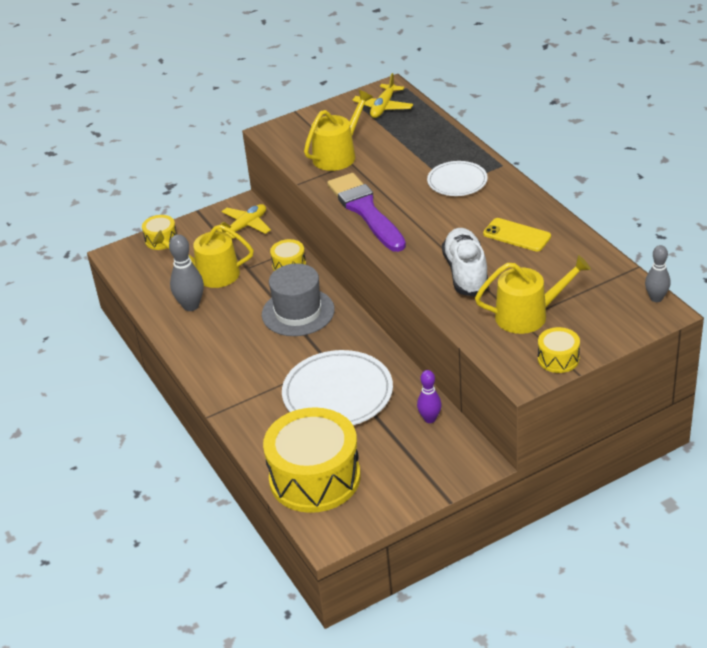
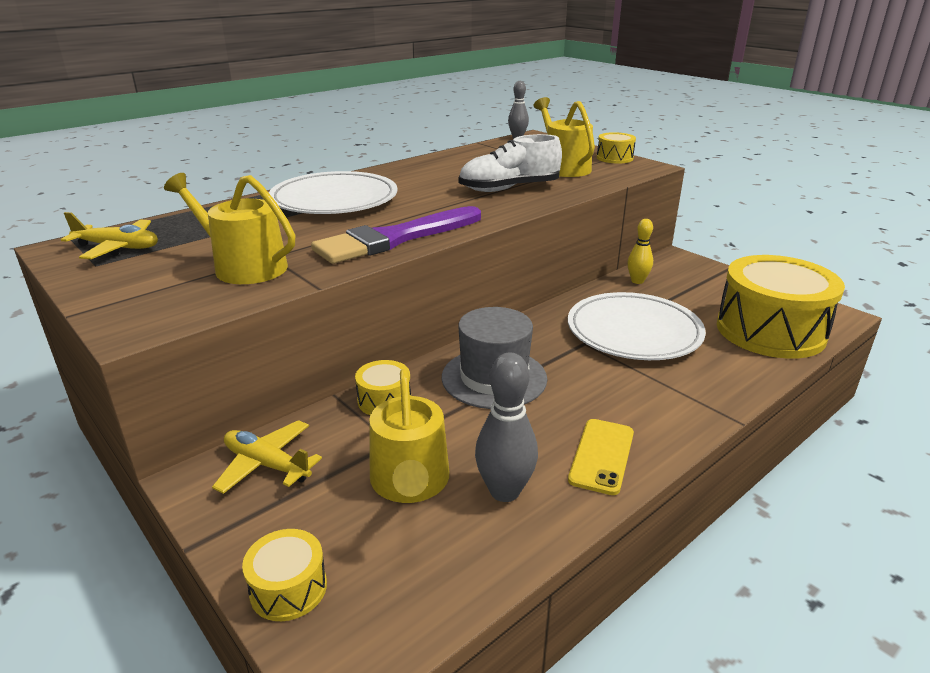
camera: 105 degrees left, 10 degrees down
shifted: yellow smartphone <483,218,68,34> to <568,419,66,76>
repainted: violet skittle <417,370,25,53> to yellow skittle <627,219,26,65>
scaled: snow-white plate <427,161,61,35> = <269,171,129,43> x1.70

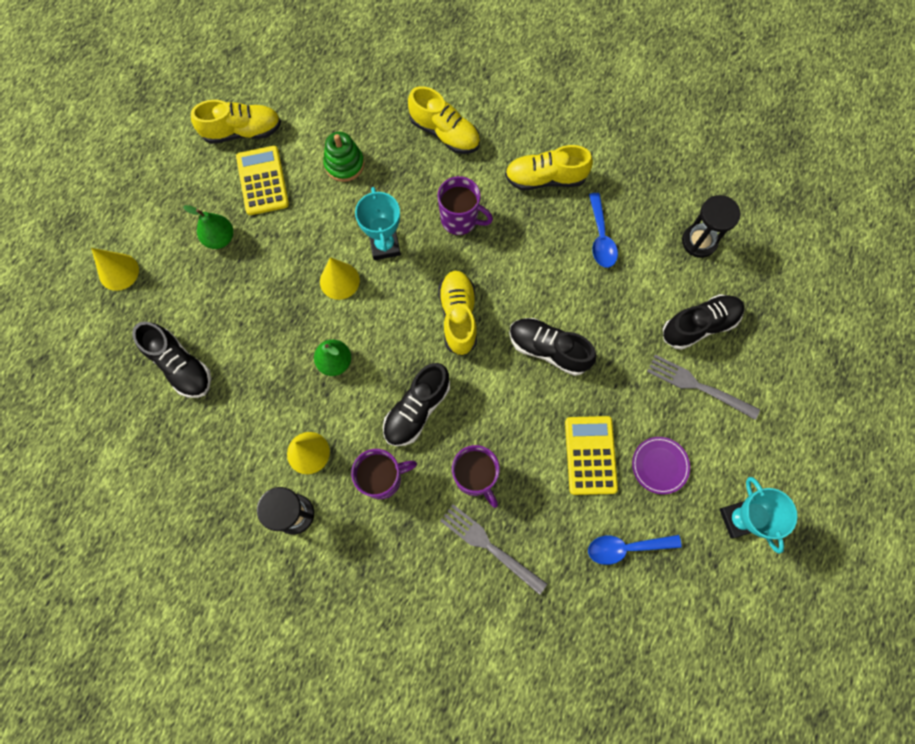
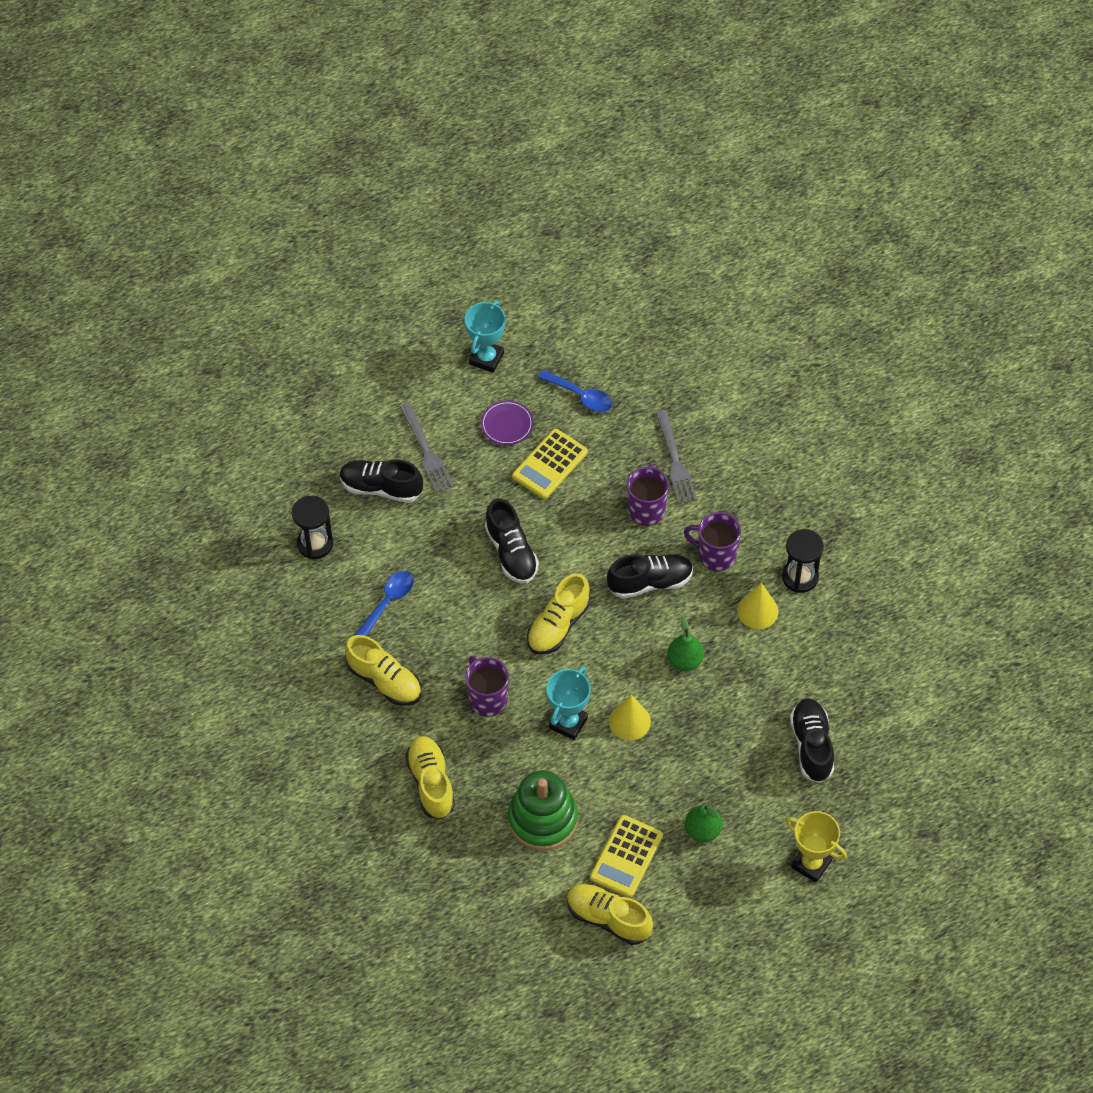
camera: 140 degrees left, 15 degrees down
swapped: yellow cone shape <91,248,48,43> to yellow trophy <785,811,62,72>
scaled: leaf-green stacking toy <323,132,41,50> = <508,770,70,81> x1.57

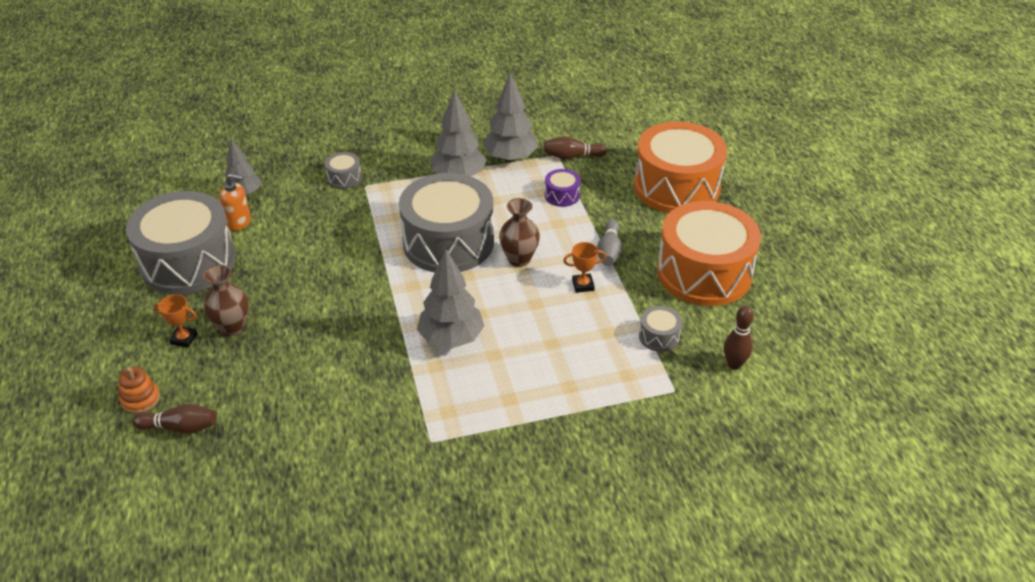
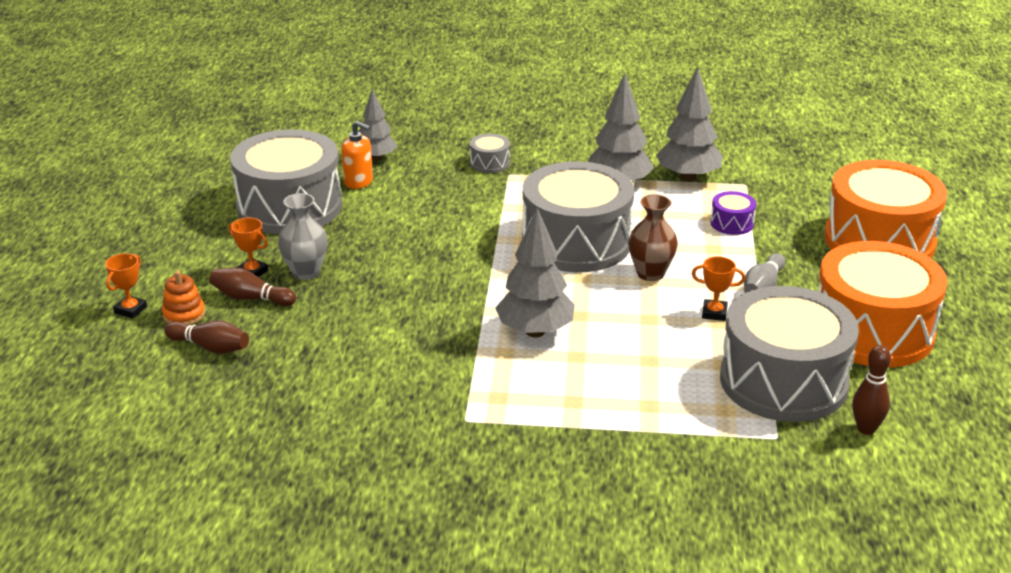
camera: 20 degrees right, 10 degrees down
new: orange-coloured trophy <105,253,42,65>
shifted: russet skittle <544,136,64,23> to <209,268,87,38>
repainted: russet vase <203,265,46,71> to ash-grey vase <278,193,50,87>
scaled: ash-grey drum <639,306,43,46> = <720,286,139,136> x2.47

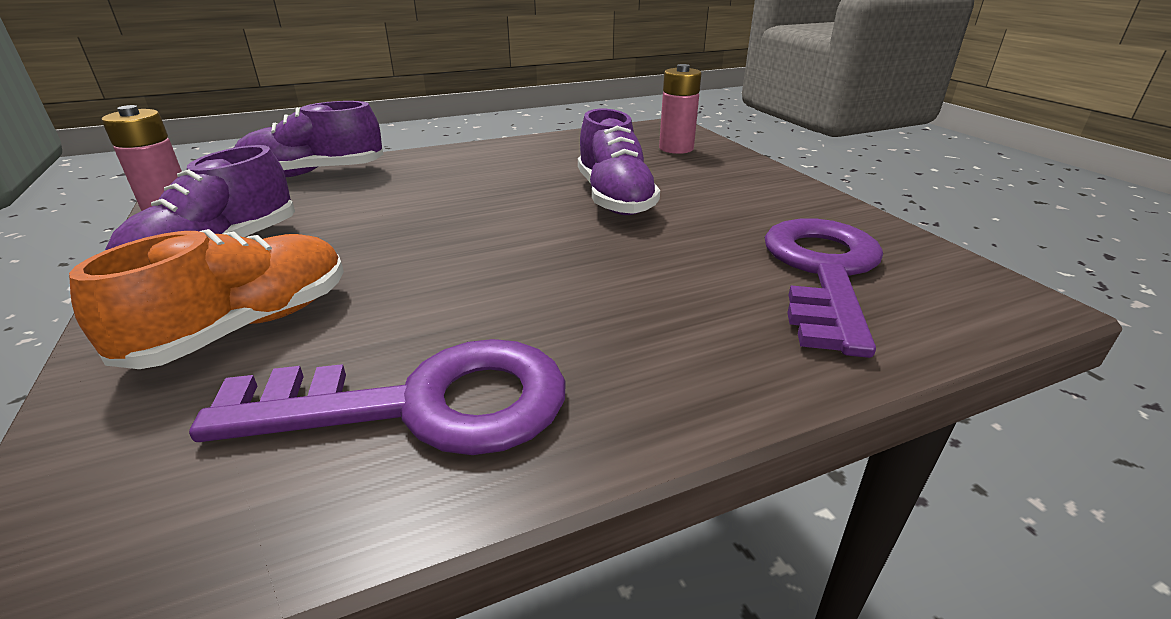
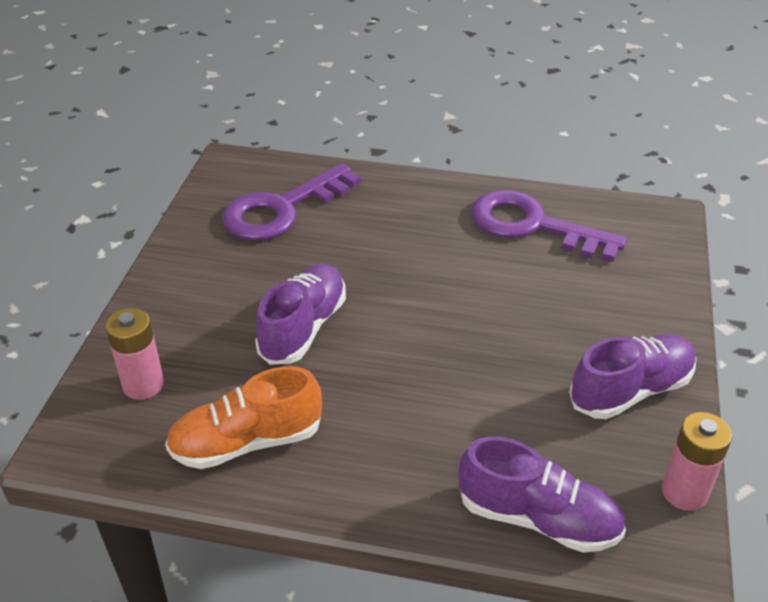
camera: 145 degrees left, 10 degrees up
shifted: orange-coloured sneaker <69,229,275,140> to <165,366,157,103>

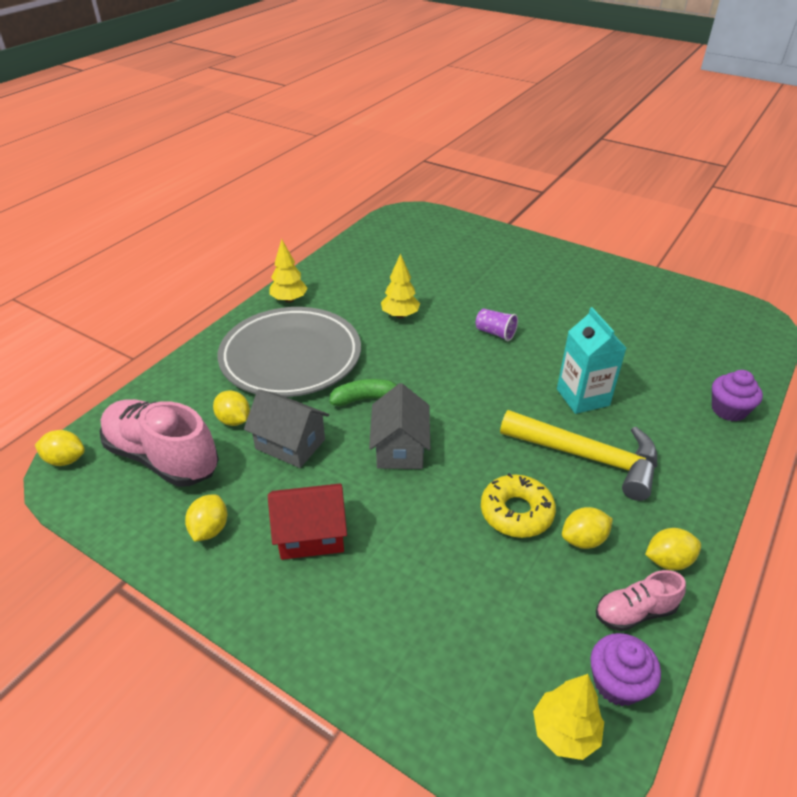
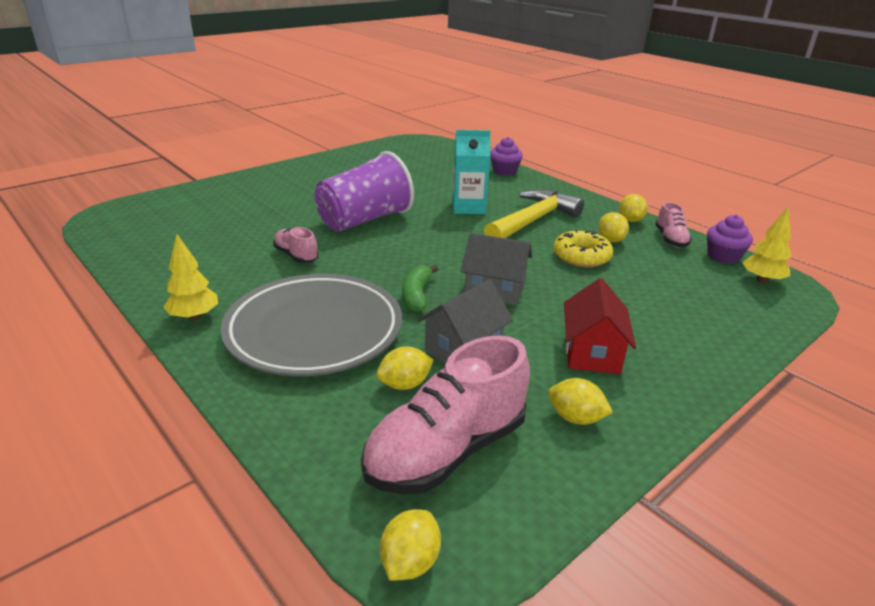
camera: 75 degrees left, 10 degrees down
swapped: yellow tree <381,253,39,66> to rose-pink sneaker <273,227,46,36>
scaled: violet beaker <475,309,43,32> = <314,151,100,81> x2.39

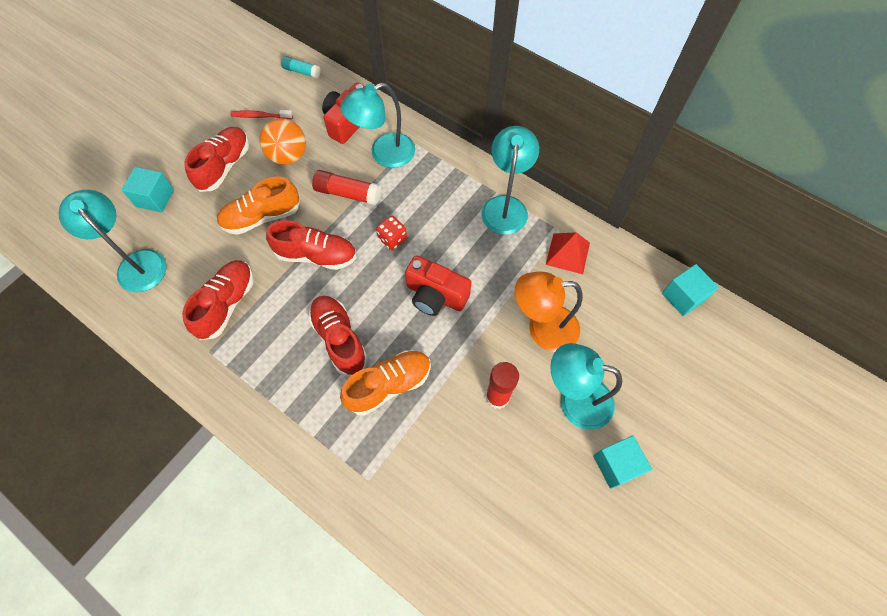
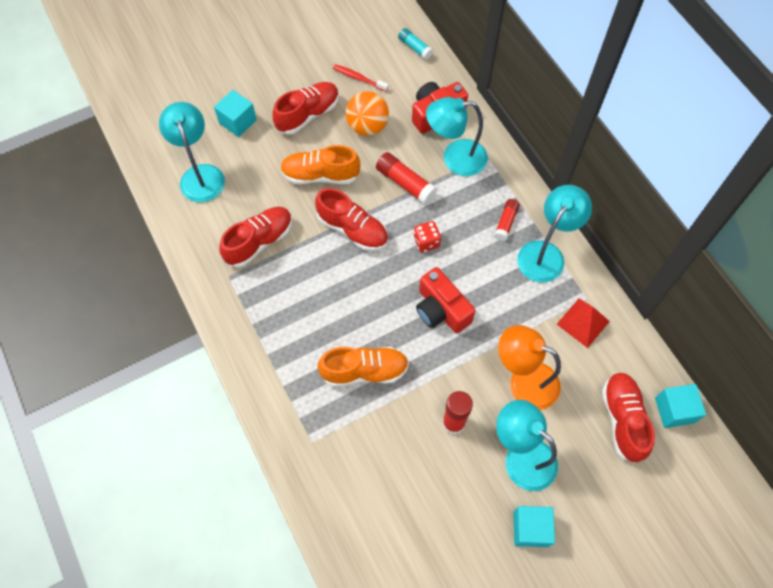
camera: 25 degrees right, 0 degrees up
new: red glue <494,199,26,42>
shifted: red sneaker <308,295,60,81> to <602,372,53,91>

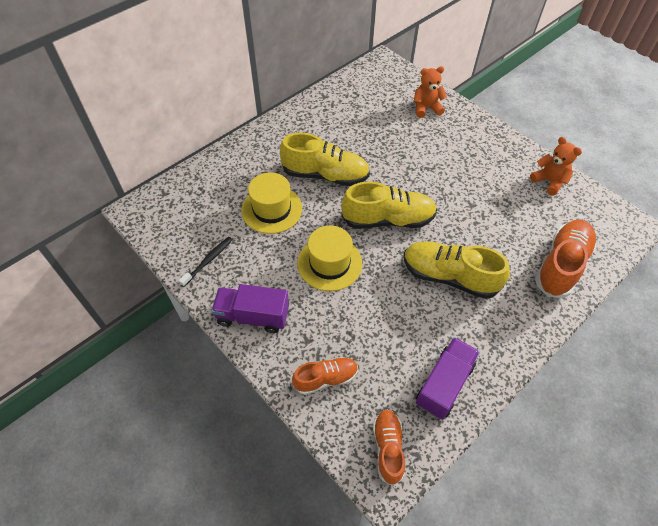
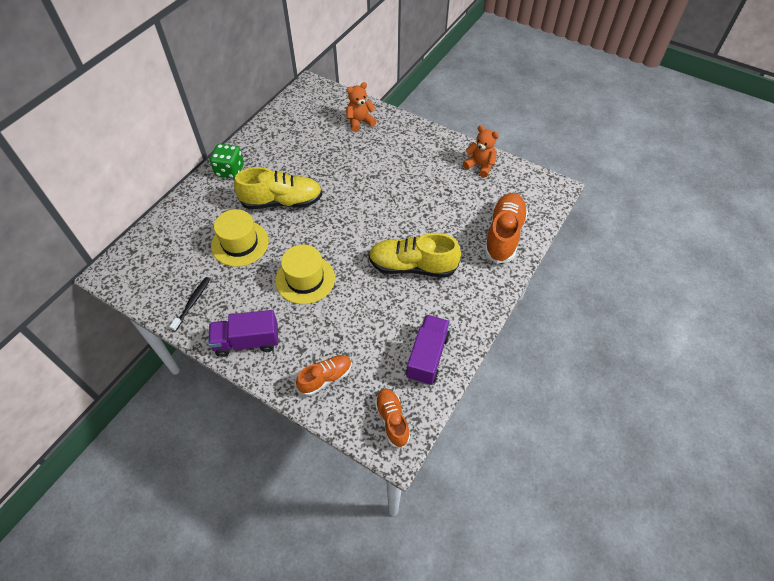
camera: 15 degrees left, 0 degrees up
gone: yellow sneaker <341,182,96,47>
new: leaf-green die <210,144,34,35>

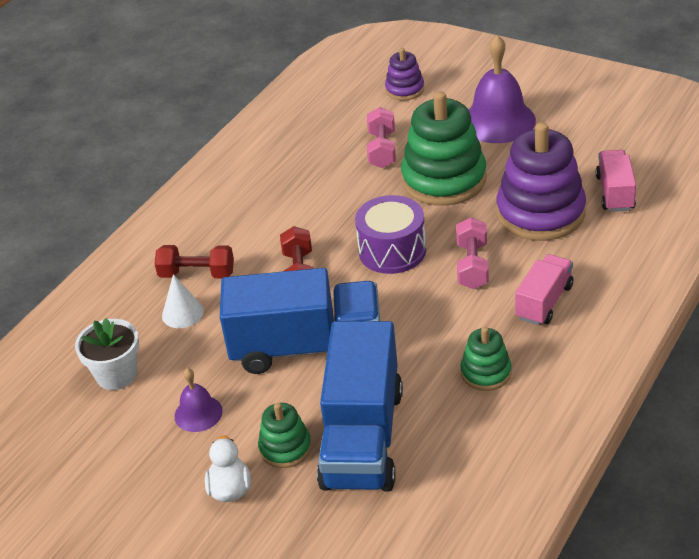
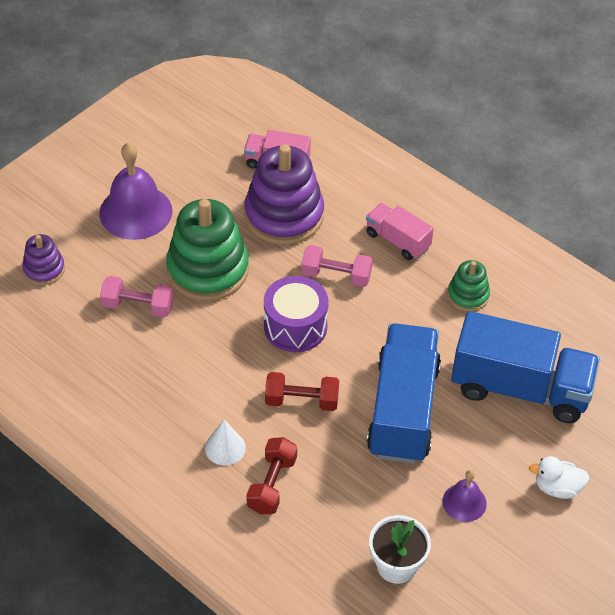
camera: 85 degrees left, 10 degrees up
gone: leaf-green stacking toy <258,403,53,65>
shifted: snow-white cone shape <162,274,42,54> to <205,420,41,45>

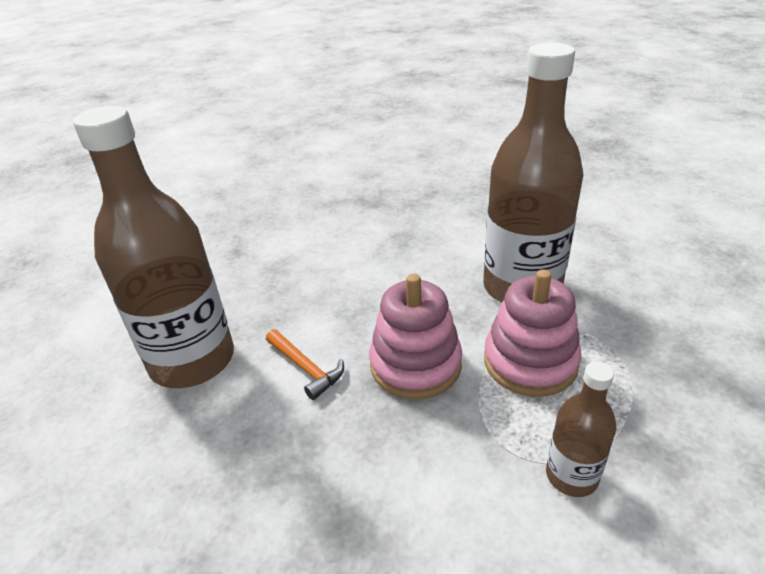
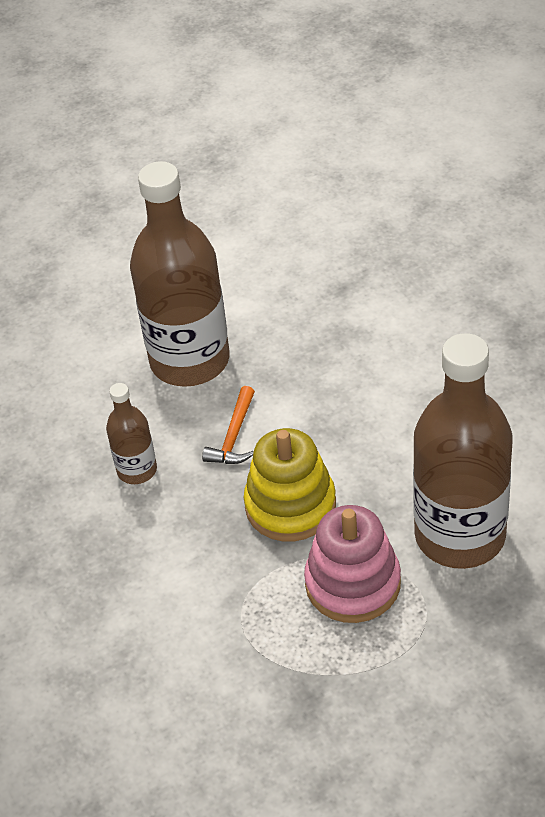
camera: 60 degrees right, 10 degrees up
shifted: russet drink bottle <546,361,70,136> to <106,383,51,101>
repainted: rose-pink stacking toy <369,274,93,125> to yellow stacking toy <244,428,92,113>

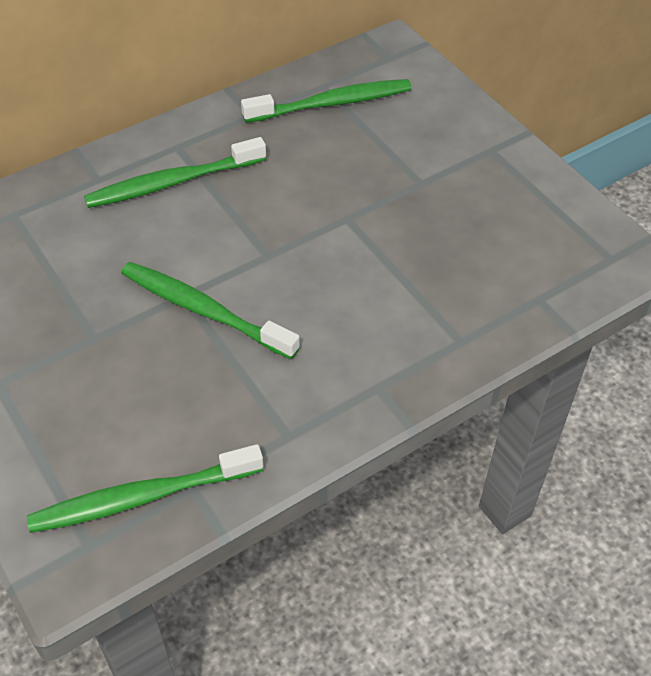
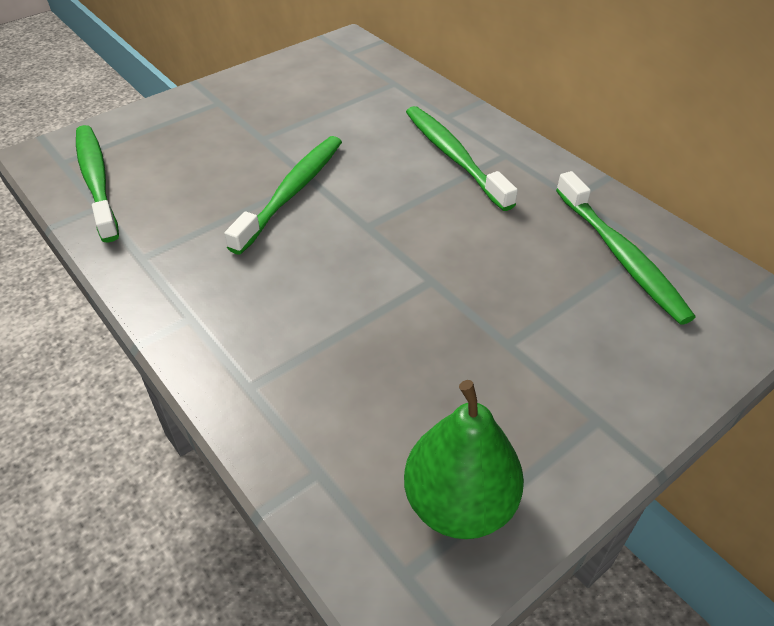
camera: 85 degrees right, 5 degrees down
new: leaf-green toy pear <404,380,120,159>

